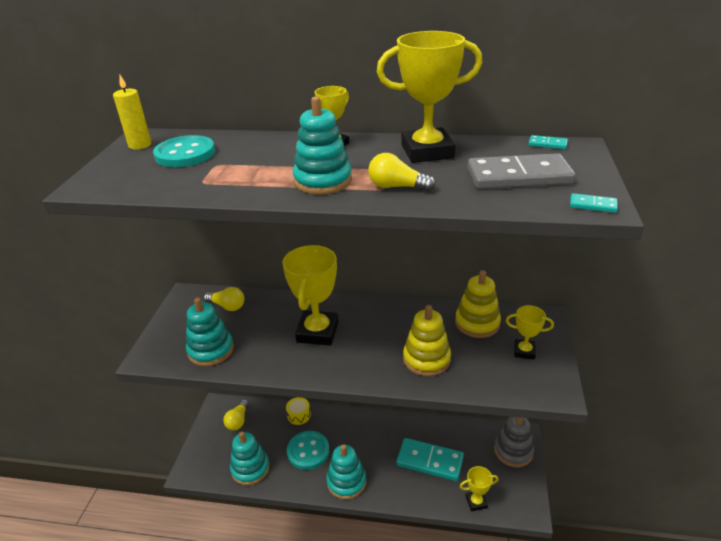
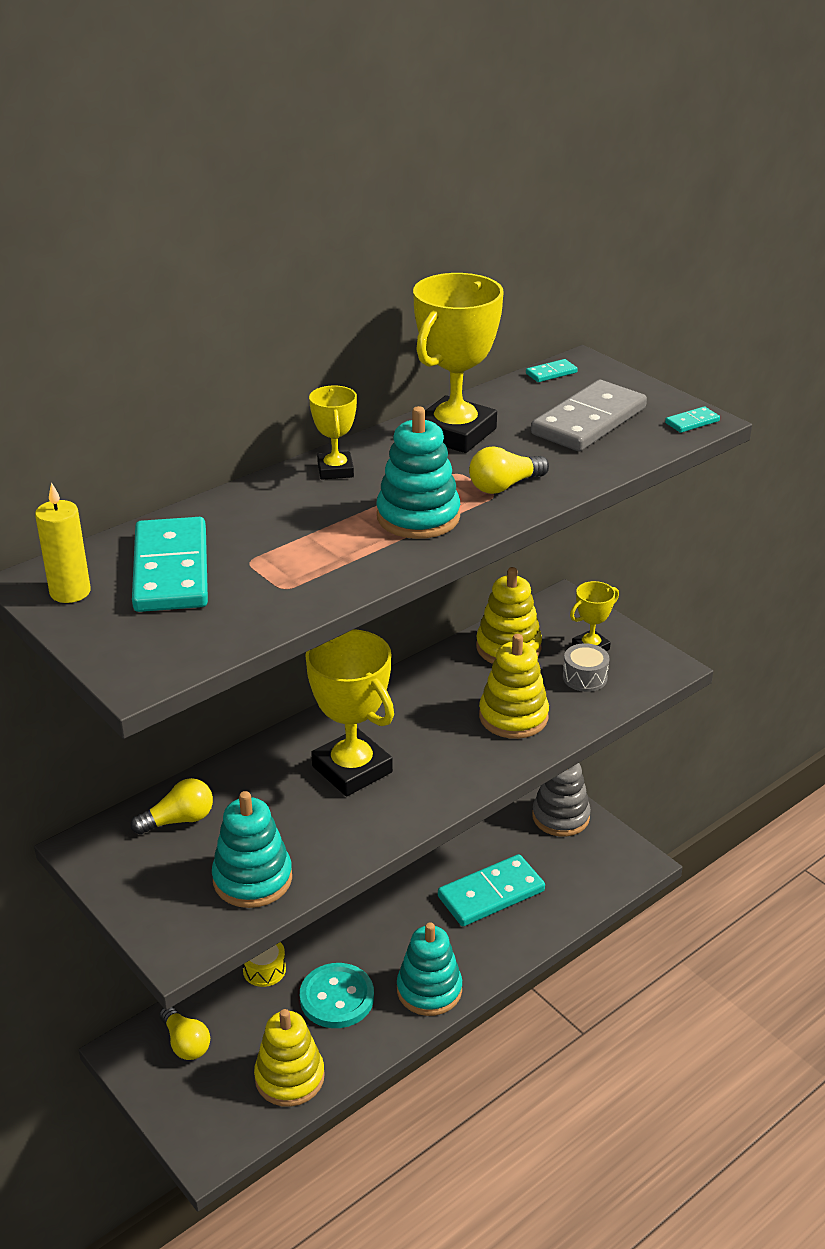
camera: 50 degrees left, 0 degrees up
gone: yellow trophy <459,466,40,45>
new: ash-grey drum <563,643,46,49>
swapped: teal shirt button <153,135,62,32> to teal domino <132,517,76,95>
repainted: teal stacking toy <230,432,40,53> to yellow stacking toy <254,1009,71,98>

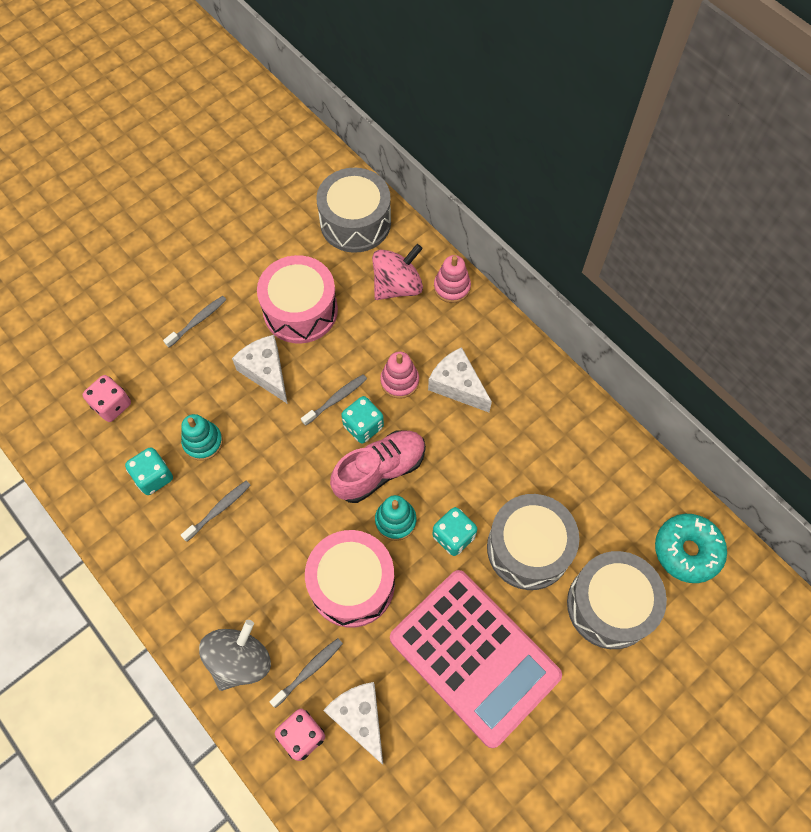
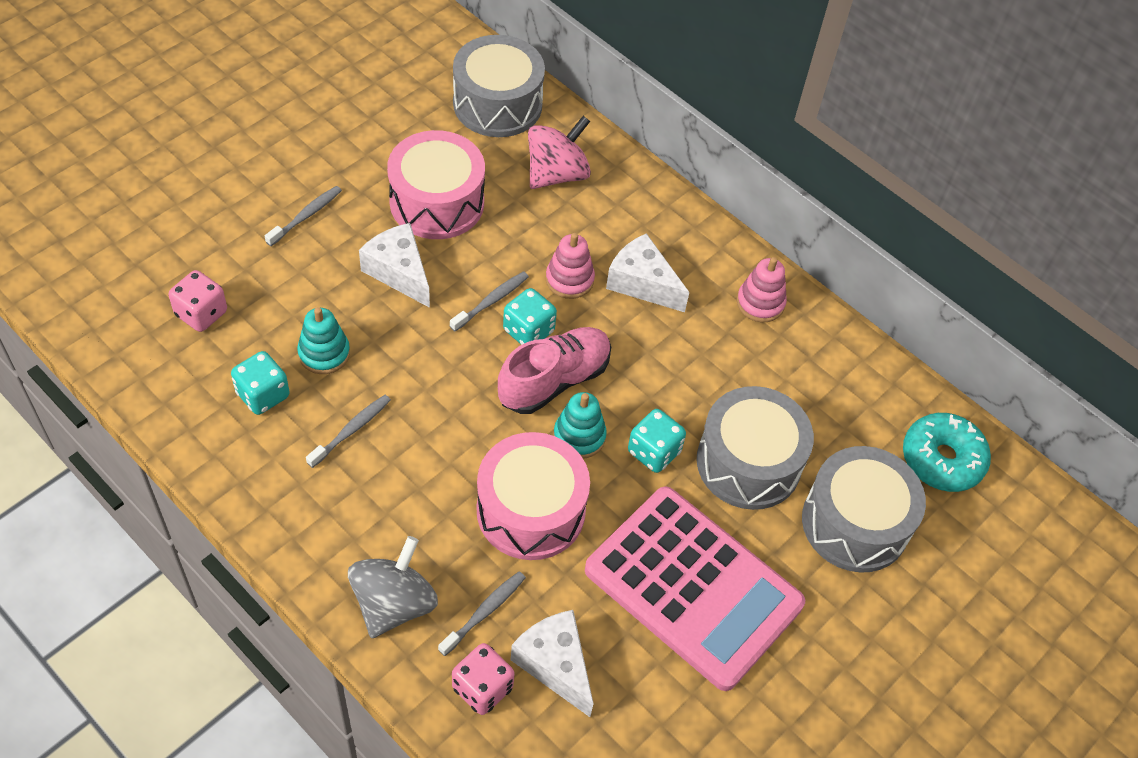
camera: 10 degrees left, 10 degrees down
shifted: rose-pink stacking toy <434,255,37,48> to <737,257,50,65>

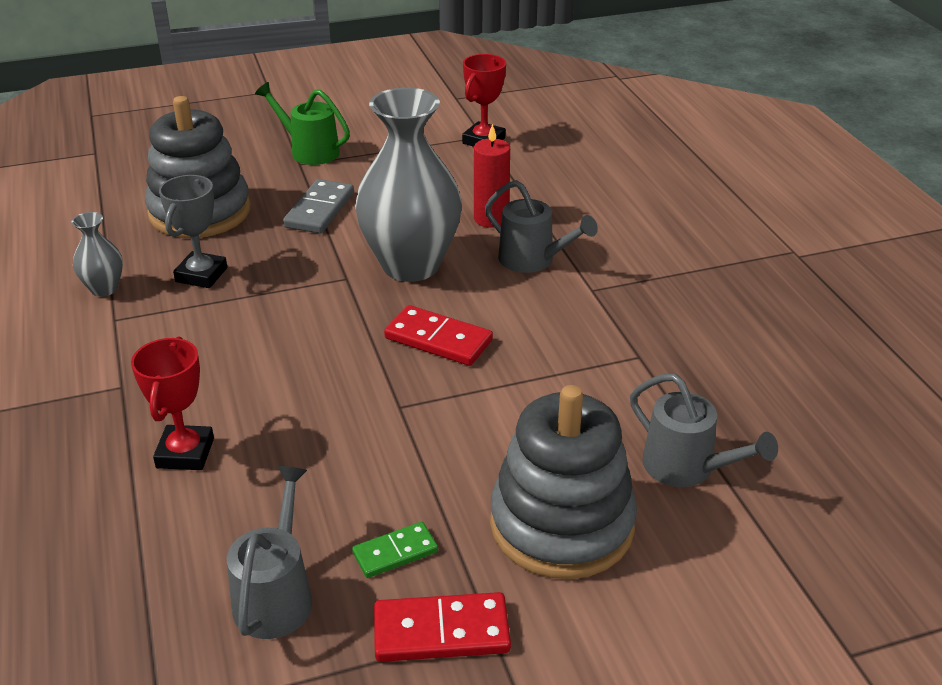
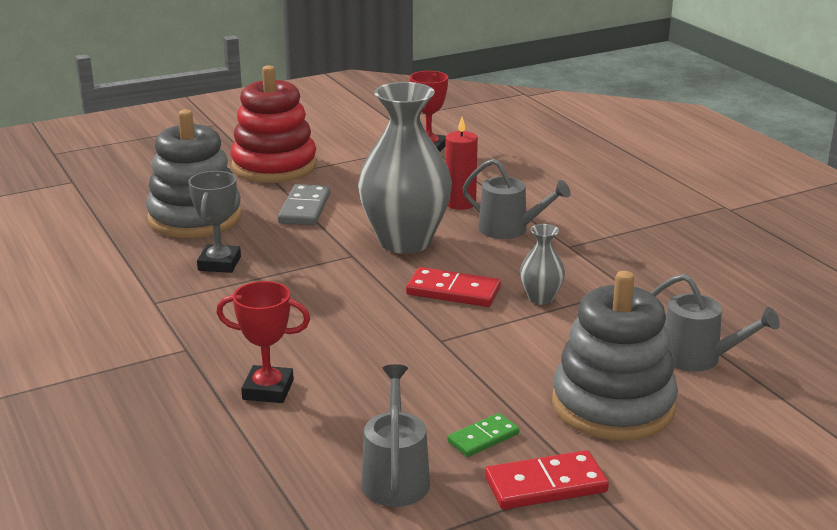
camera: 10 degrees left, 10 degrees down
shifted: ash-grey vase <71,212,52,85> to <520,224,45,81>
swapped: leaf-green watering can <255,82,95,83> to red stacking toy <230,65,87,118>
rotated: red trophy <131,337,83,133> = <216,281,94,122> 75 degrees counterclockwise

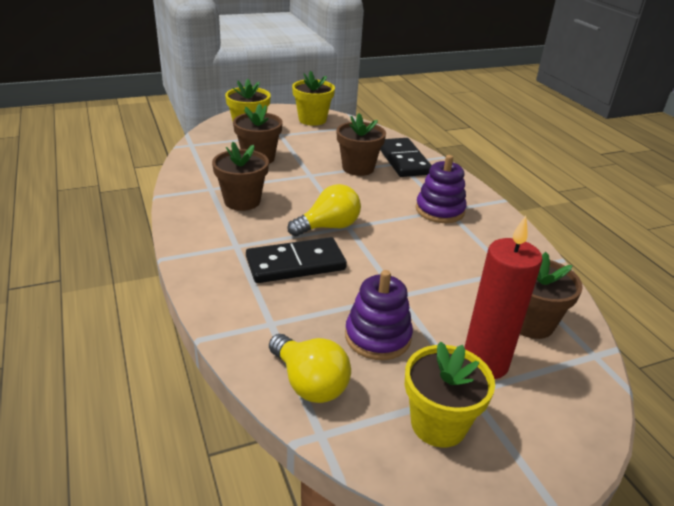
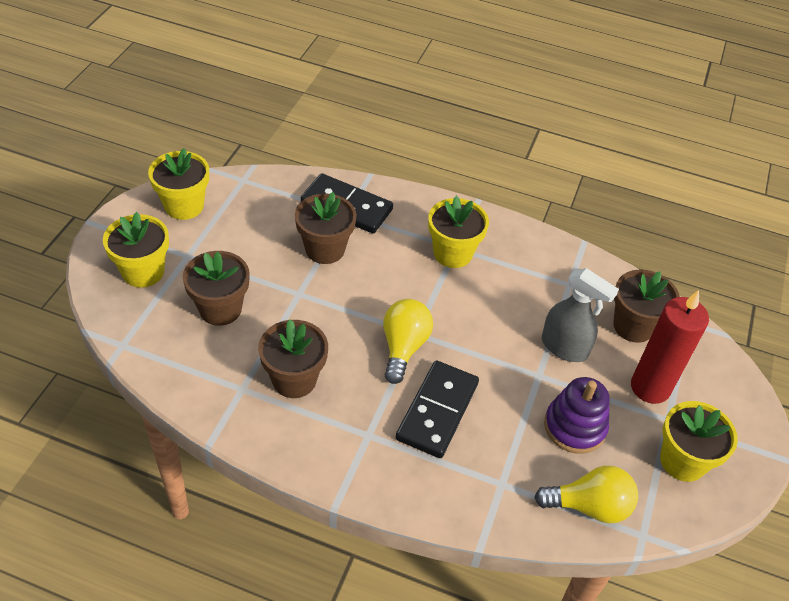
camera: 50 degrees left, 15 degrees up
new: ash-grey spray bottle <542,268,77,94>
swapped: violet stacking toy <416,155,51,68> to yellow flower pot <428,196,61,72>

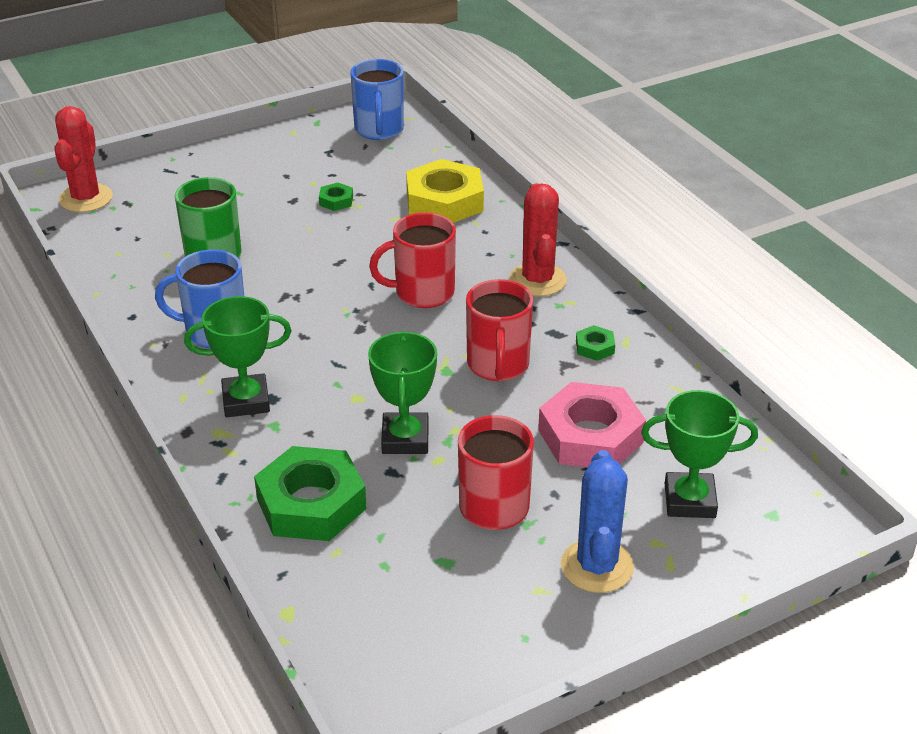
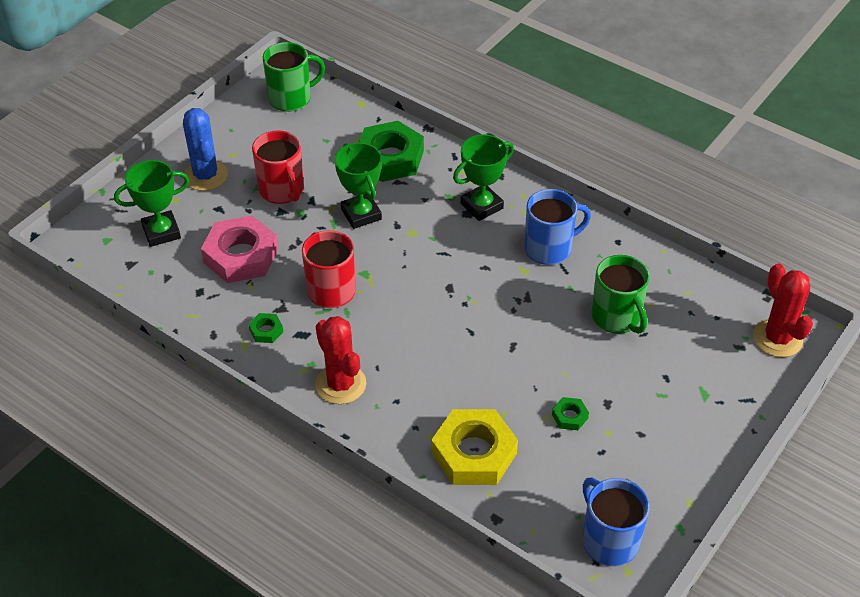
camera: 155 degrees right, 10 degrees up
gone: red tea mug <369,213,87,95>
new: leaf-green tea mug <263,42,62,70>

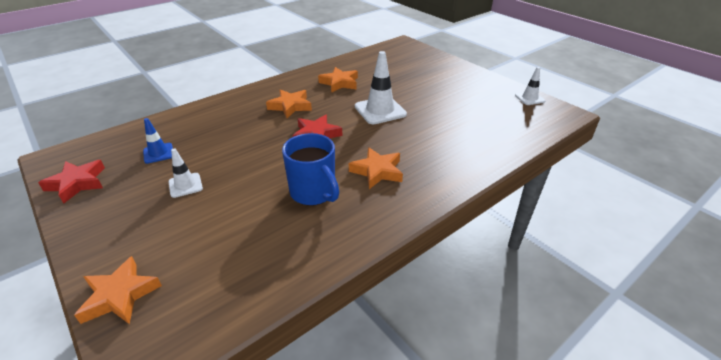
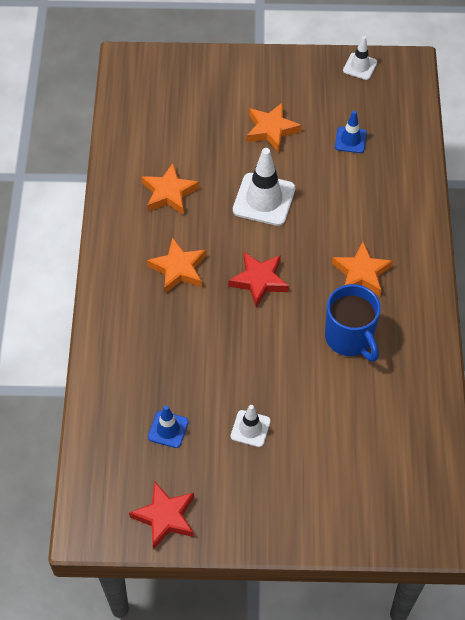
camera: 50 degrees left, 20 degrees up
new: blue safety cone <335,111,32,42>
shifted: orange-coloured star <74,256,88,68> to <247,102,54,50>
rotated: blue tea mug <282,133,57,72> = <325,284,56,78> 60 degrees clockwise

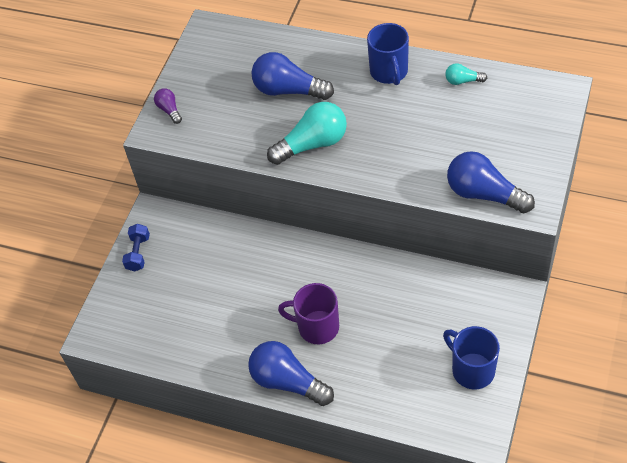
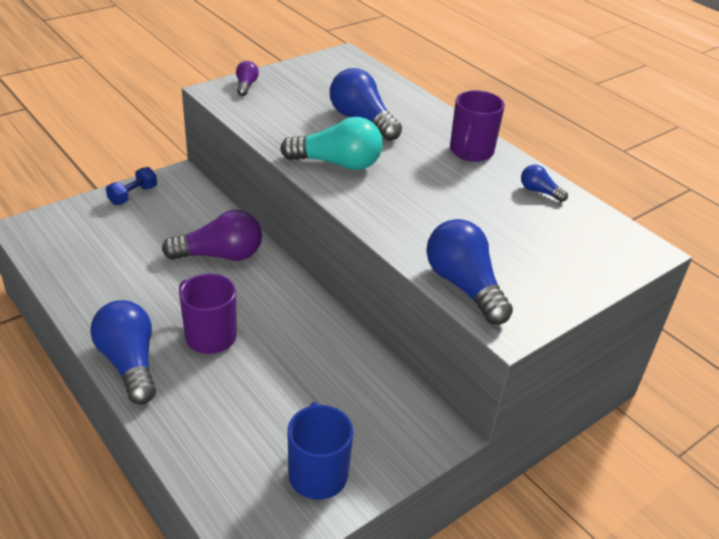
camera: 25 degrees right, 15 degrees down
new: violet lightbulb <162,210,100,51>
repainted: blue tea mug <367,23,42,62> to violet tea mug <450,90,55,72>; teal lightbulb <445,63,42,22> to blue lightbulb <521,165,47,37>

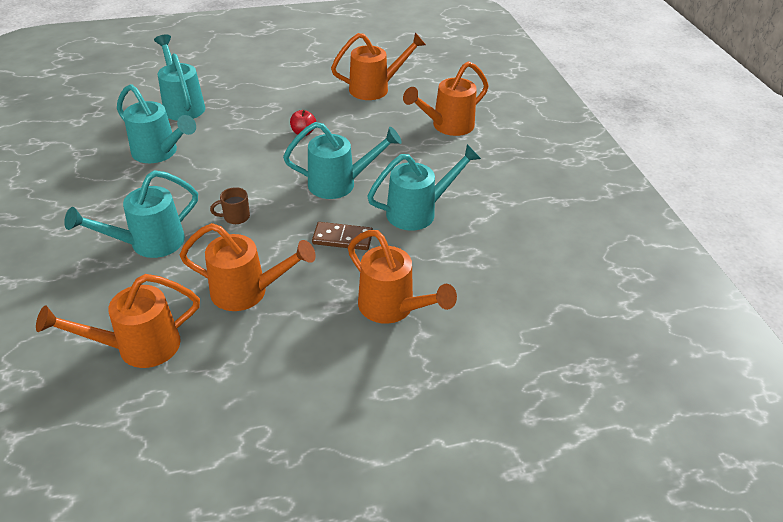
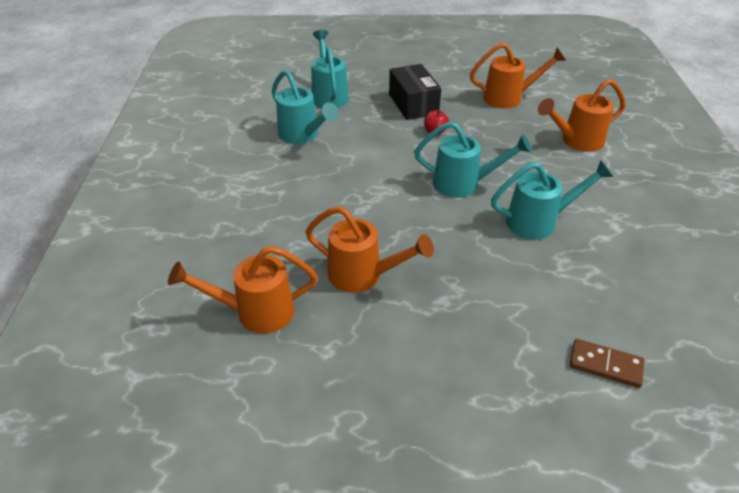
camera: 15 degrees right, 0 degrees up
gone: teal watering can <64,170,134,88>; russet tea mug <210,187,40,37>; orange-coloured watering can <348,230,109,94>
new: ebony parcel <389,64,52,56>
shifted: russet domino <312,222,61,28> to <570,339,75,49>

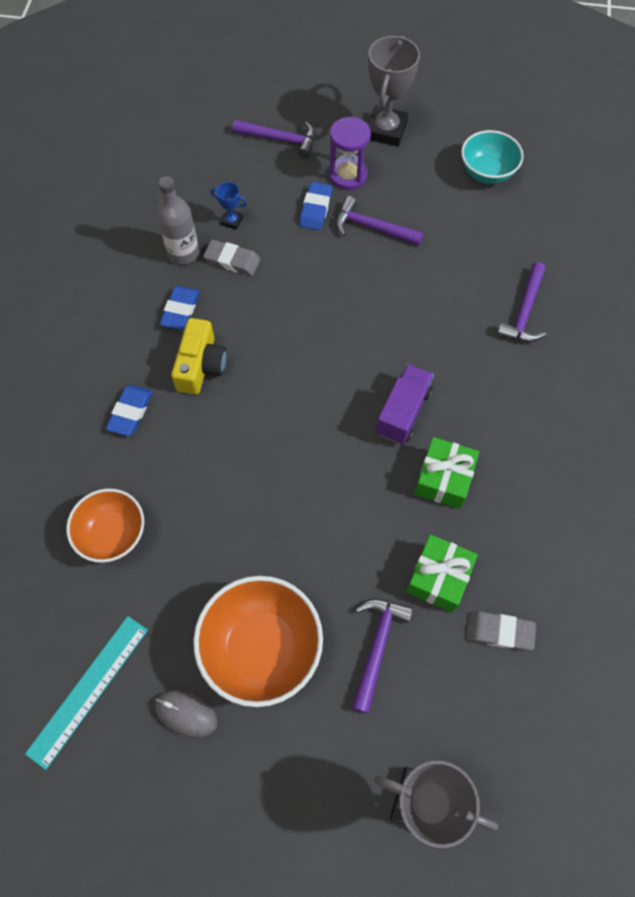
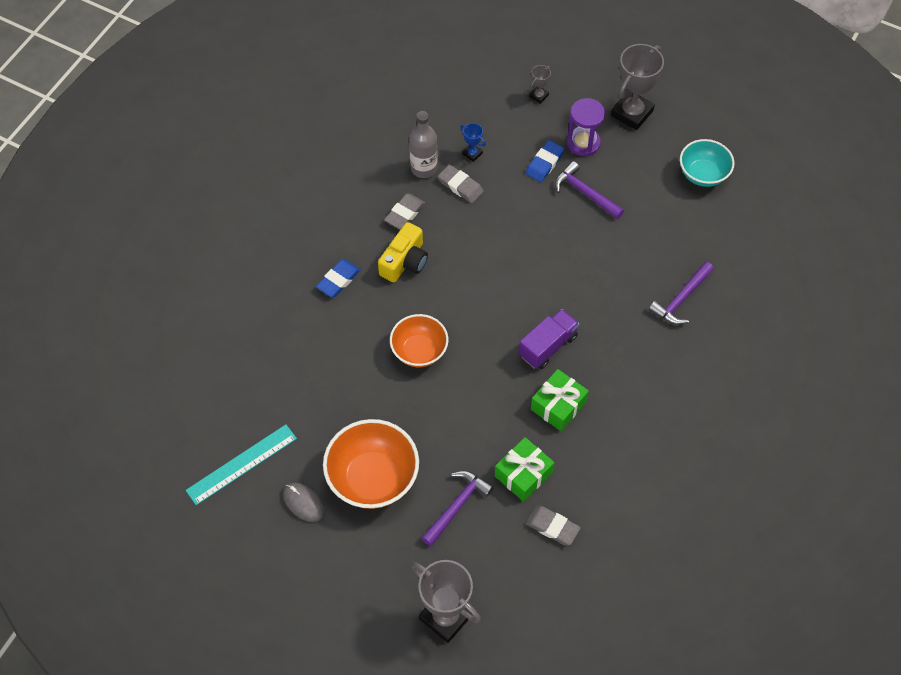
camera: 20 degrees right, 5 degrees down
shifted: orange-coloured deep dish <66,489,78,74> to <390,314,58,53>
swapped: violet hammer <232,119,84,39> to ash-grey trophy <529,65,22,39>
repainted: blue gum eraser <160,286,40,44> to ash-grey gum eraser <384,193,41,36>

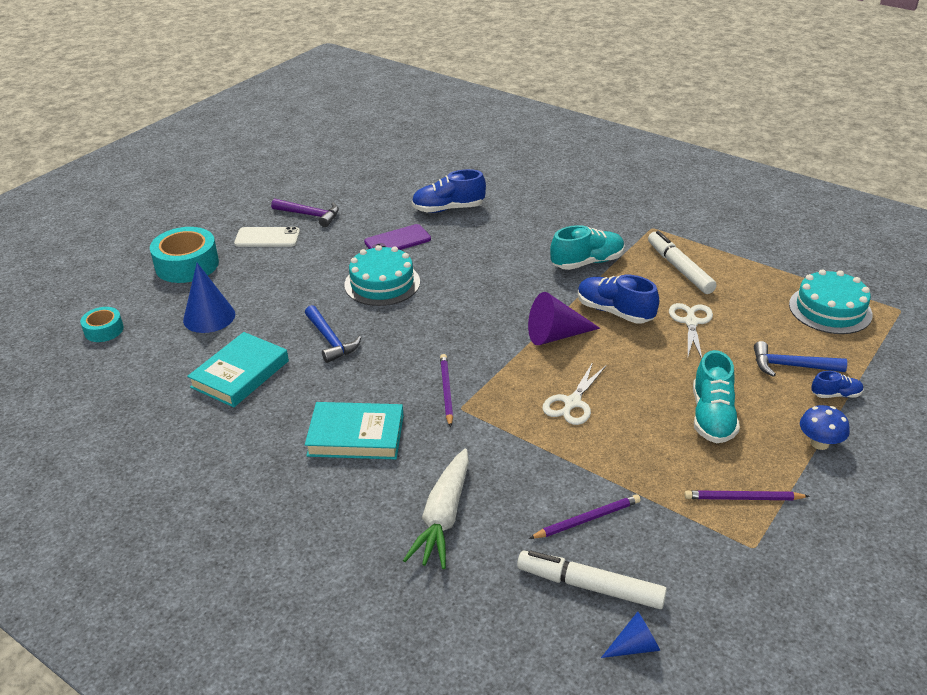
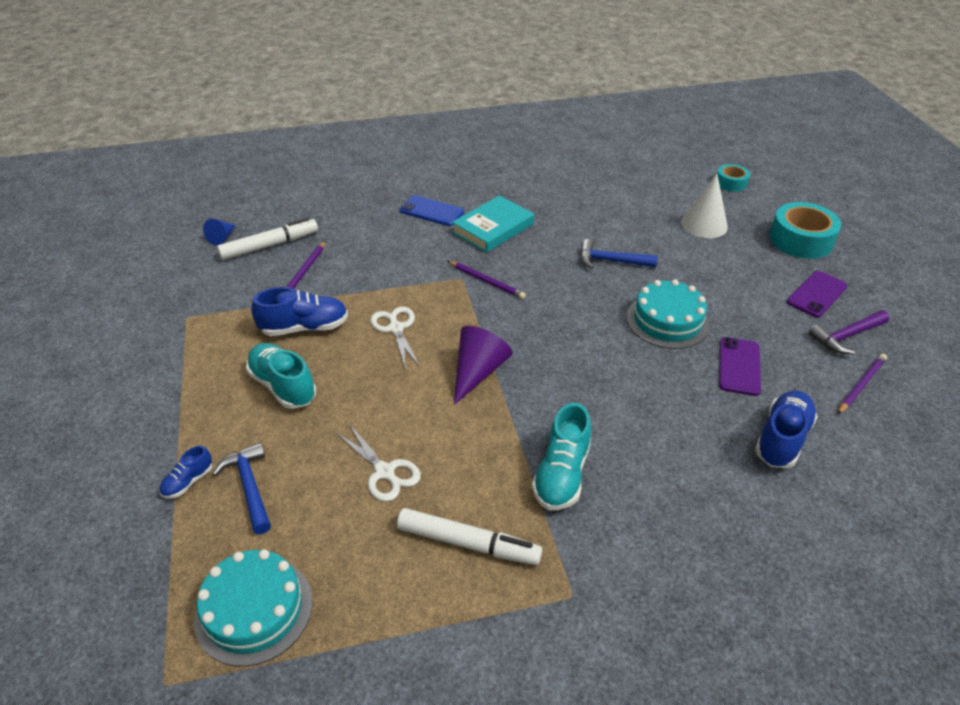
camera: 130 degrees right, 5 degrees up
gone: teal hardcover <187,332,102,75>; blue mushroom <800,405,50,45>; snow-white root vegetable <403,449,66,120>
new: blue smartphone <400,195,64,31>
shifted: blue sneaker <578,275,81,49> to <251,287,97,49>; violet lead pencil <684,490,126,10> to <838,354,49,60>
repainted: snow-white smartphone <234,227,66,20> to violet smartphone <787,271,61,46>; blue cone shape <183,263,52,70> to snow-white cone shape <681,174,47,64>
rotated: blue hammer <754,341,93,36> = <212,442,59,92> 75 degrees counterclockwise

